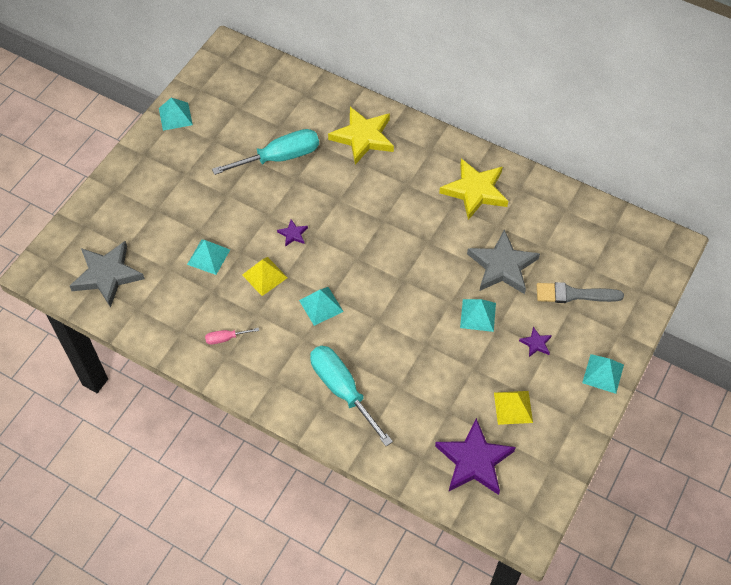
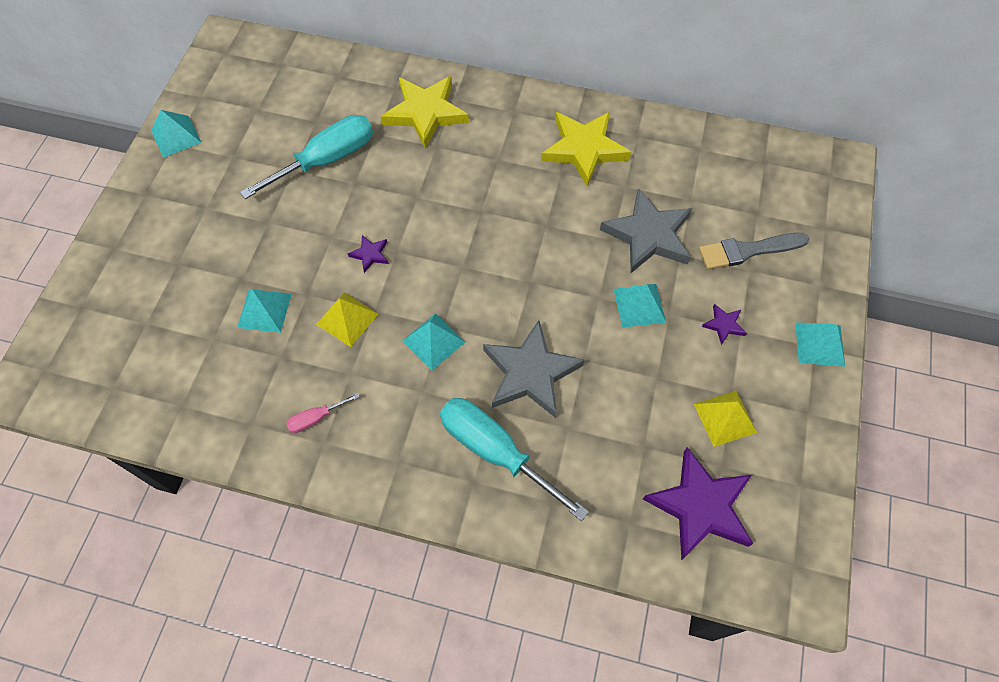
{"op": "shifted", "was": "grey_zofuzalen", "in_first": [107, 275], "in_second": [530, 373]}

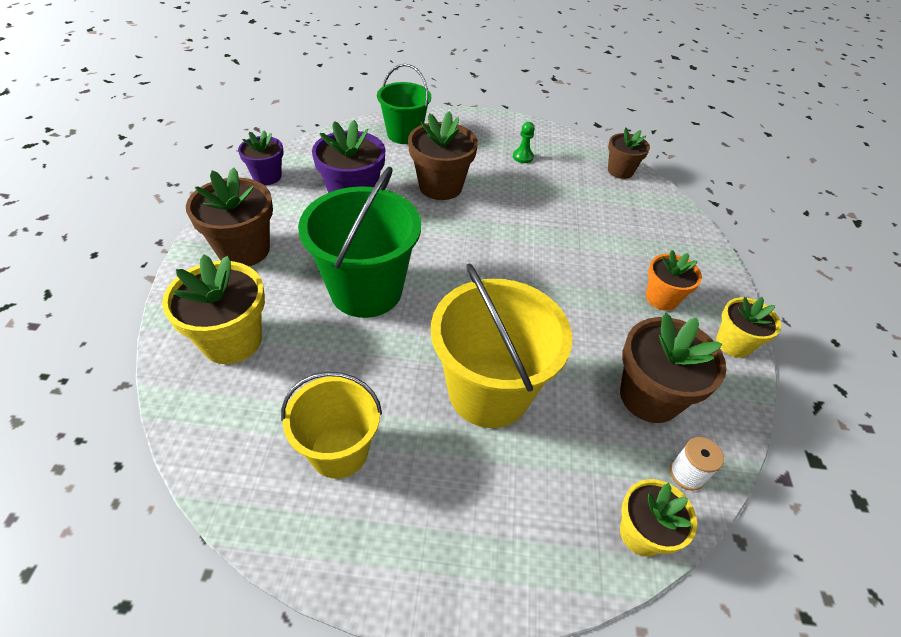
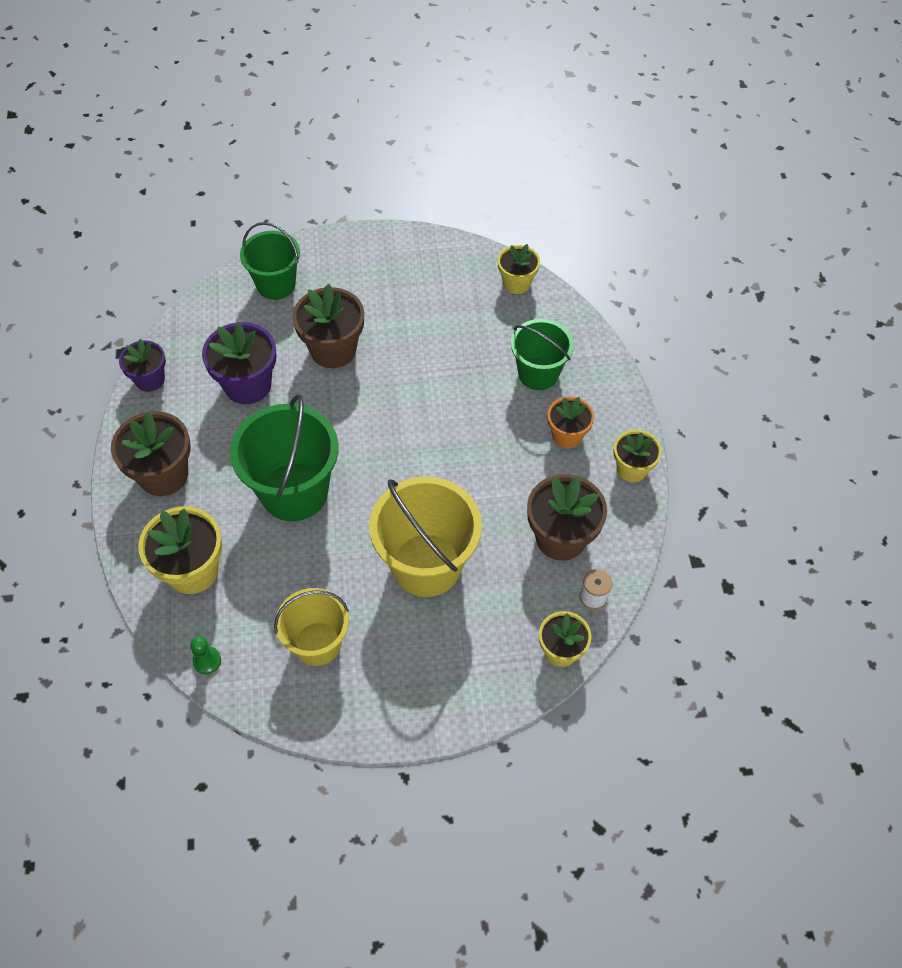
{"op": "new", "now": "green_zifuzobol", "in_second": [538, 373]}
{"op": "shifted", "was": "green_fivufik", "in_first": [523, 157], "in_second": [207, 661]}
{"op": "repainted", "was": "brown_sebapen", "now": "yellow_sebapen", "in_first": [620, 171], "in_second": [516, 283]}

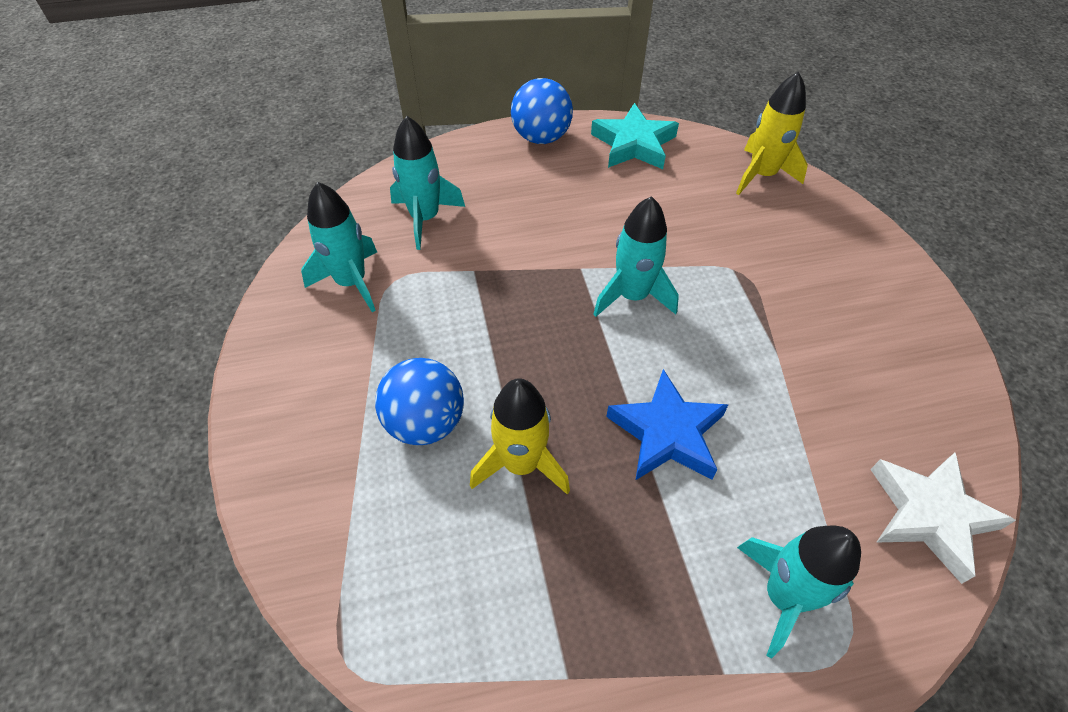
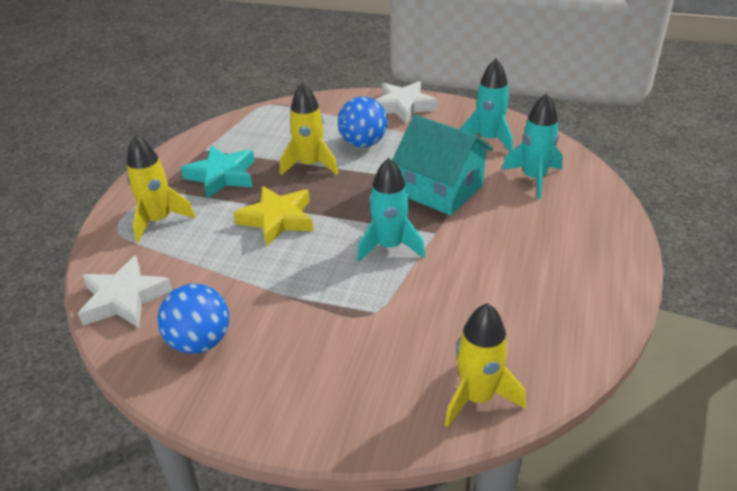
{"op": "new", "now": "white_zofuzalen", "in_second": [403, 106]}
{"op": "new", "now": "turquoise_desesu", "in_second": [441, 190]}
{"op": "shifted", "was": "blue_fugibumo", "in_first": [541, 137], "in_second": [200, 342]}
{"op": "shifted", "was": "turquoise_zofuzalen", "in_first": [633, 144], "in_second": [222, 176]}
{"op": "repainted", "was": "blue_zofuzalen", "now": "yellow_zofuzalen", "in_first": [667, 433], "in_second": [277, 219]}
{"op": "repainted", "was": "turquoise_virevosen", "now": "yellow_virevosen", "in_first": [783, 595], "in_second": [159, 220]}

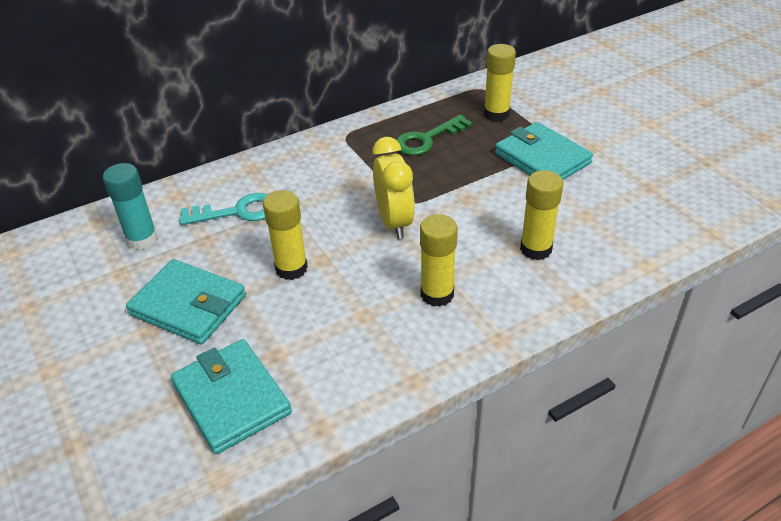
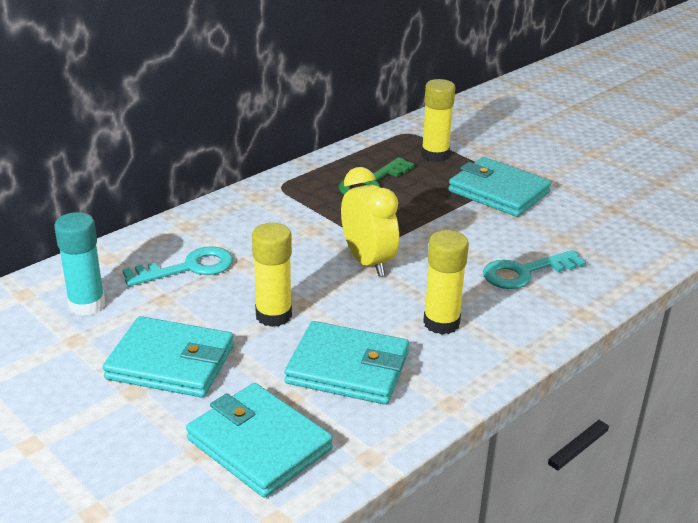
{"op": "new", "now": "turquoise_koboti", "in_second": [348, 368]}
{"op": "swapped", "was": "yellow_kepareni", "now": "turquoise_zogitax", "in_first": [536, 249], "in_second": [525, 272]}

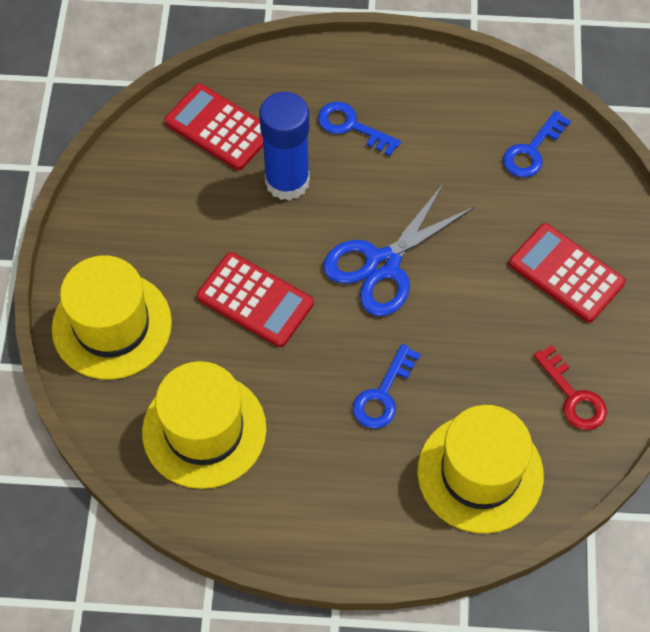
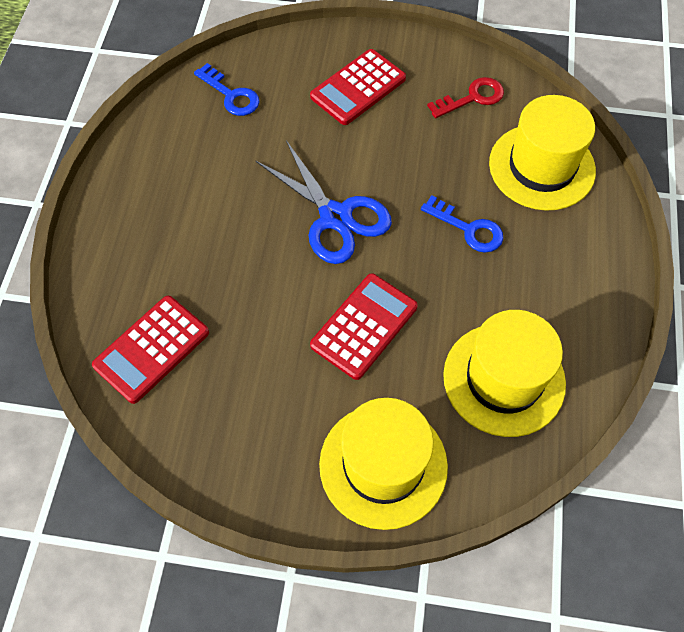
{"op": "gone", "was": "blue_kepareni", "in_first": [287, 181]}
{"op": "gone", "was": "blue_zogitax", "in_first": [351, 126]}

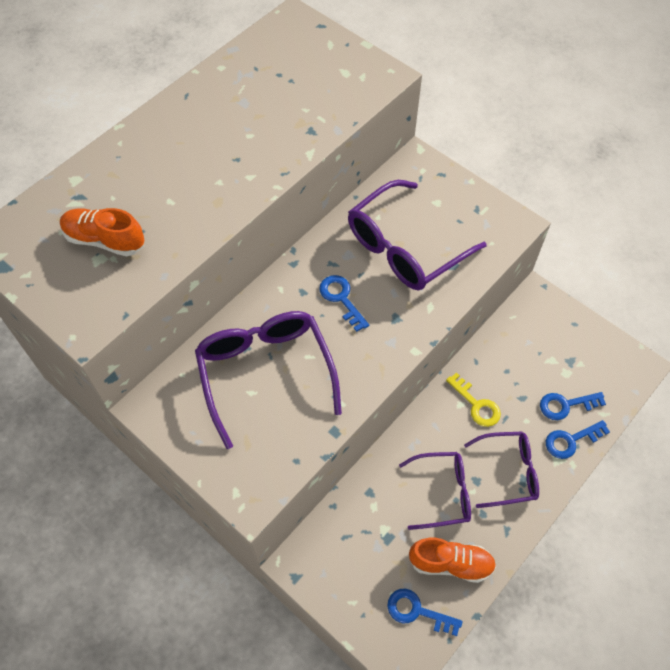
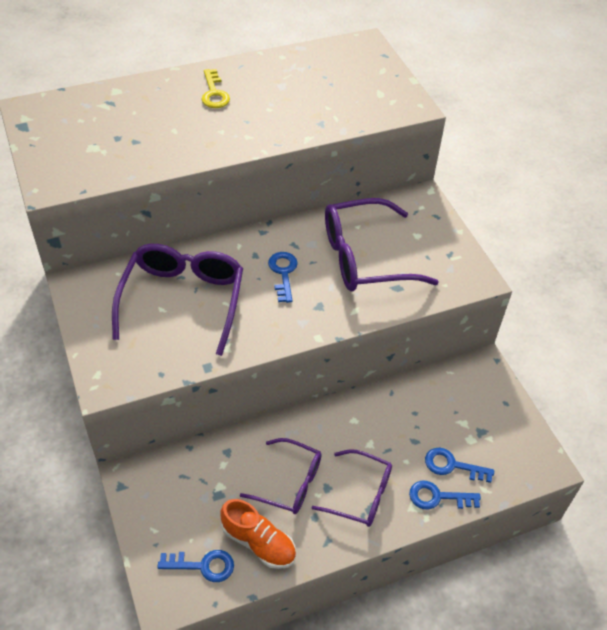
{"op": "gone", "was": "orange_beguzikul", "in_first": [105, 240]}
{"op": "shifted", "was": "yellow_zogitax", "in_first": [476, 404], "in_second": [214, 93]}
{"op": "rotated", "was": "blue_zogitax", "in_first": [417, 611], "in_second": [203, 565], "clockwise": 135}

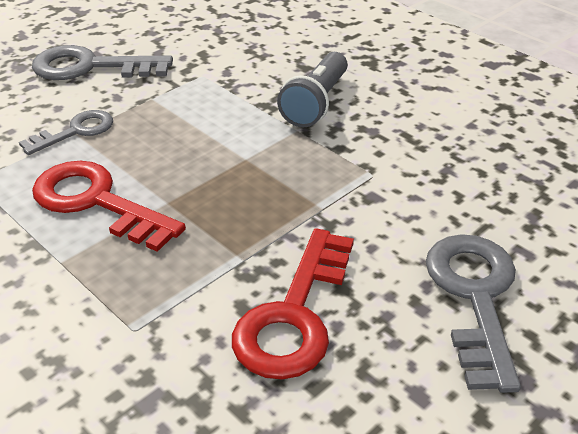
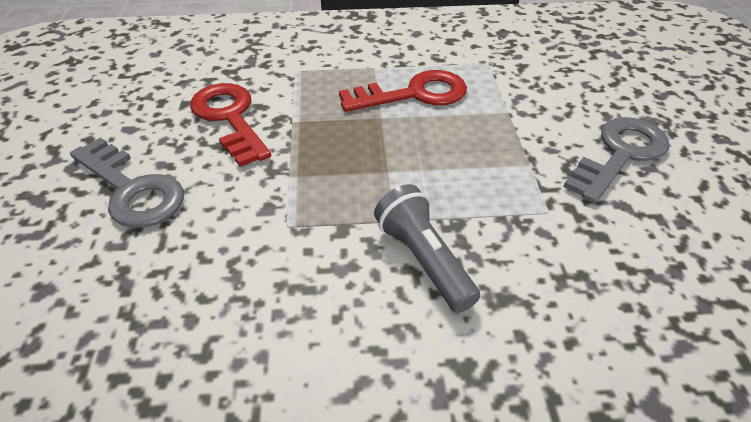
{"op": "gone", "was": "grey_zogitax", "in_first": [75, 131]}

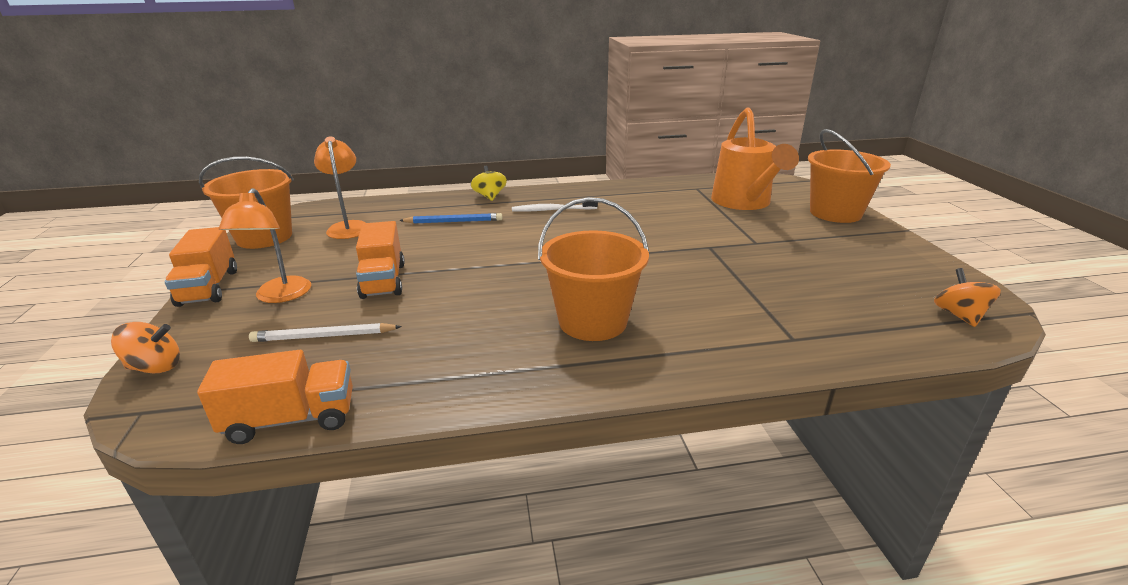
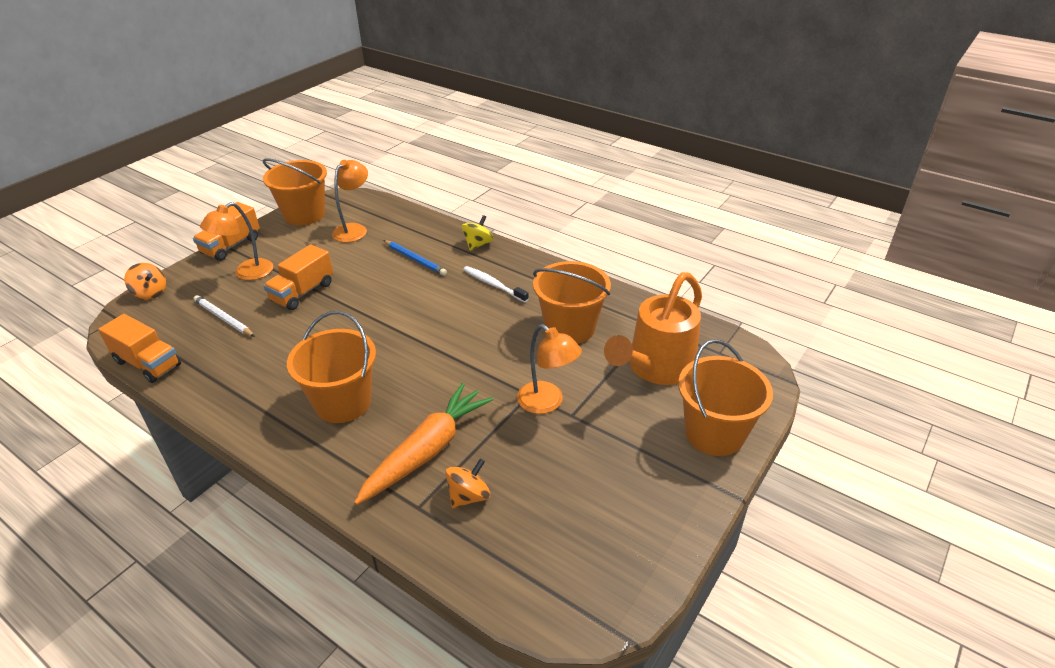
{"op": "new", "now": "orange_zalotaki", "in_second": [427, 450]}
{"op": "new", "now": "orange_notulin", "in_second": [547, 403]}
{"op": "new", "now": "orange_zifuzobol", "in_second": [570, 328]}
{"op": "shifted", "was": "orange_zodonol", "in_first": [959, 315], "in_second": [469, 496]}

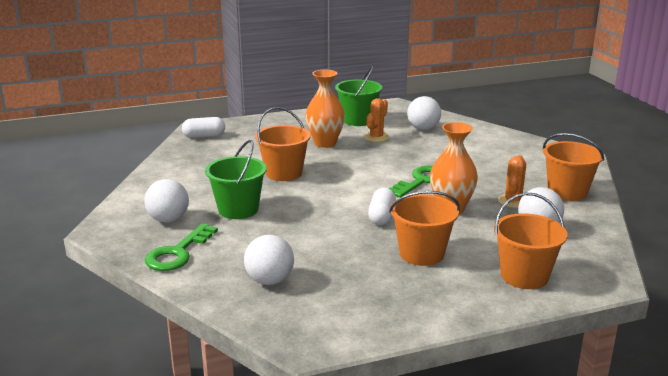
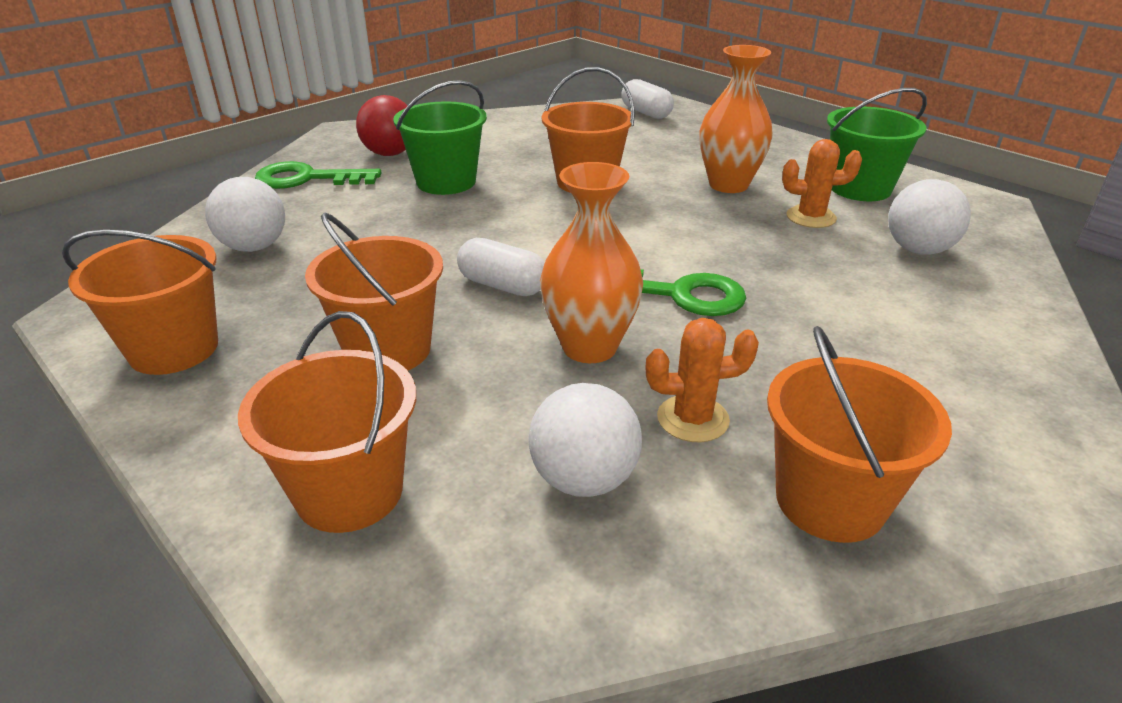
{"op": "new", "now": "orange_zifuzobol", "in_second": [174, 349]}
{"op": "repainted", "was": "white_fugibumo", "now": "red_fugibumo", "in_first": [168, 219], "in_second": [390, 154]}
{"op": "rotated", "was": "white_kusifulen", "in_first": [381, 216], "in_second": [502, 285], "clockwise": 45}

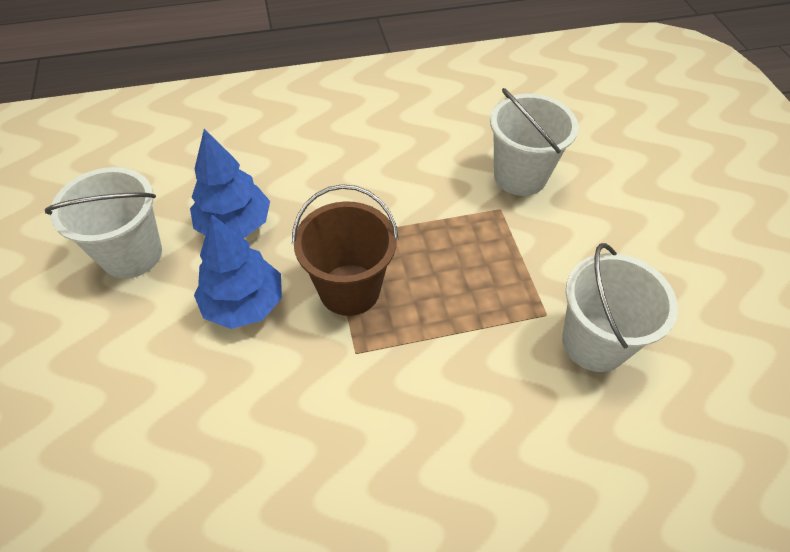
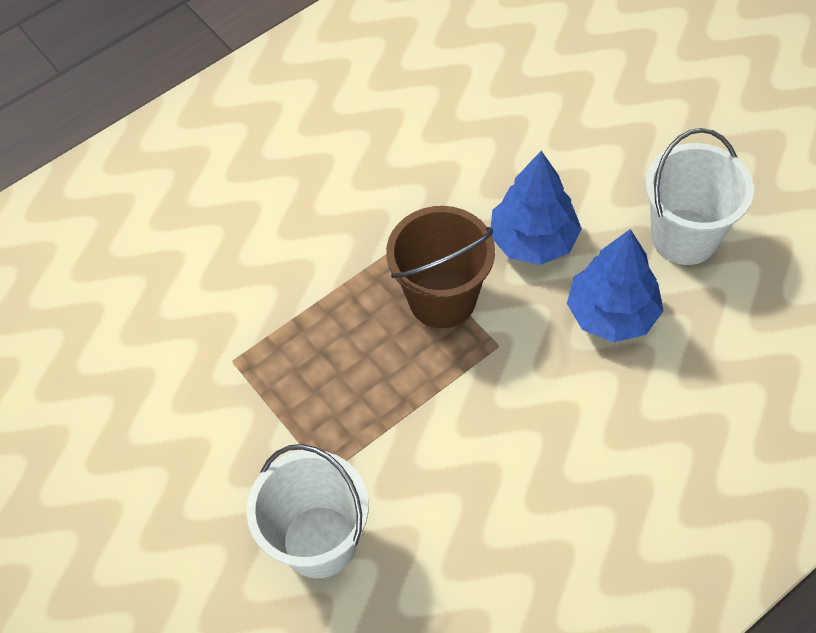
{"op": "gone", "was": "white_zifuzobol", "in_first": [594, 342]}

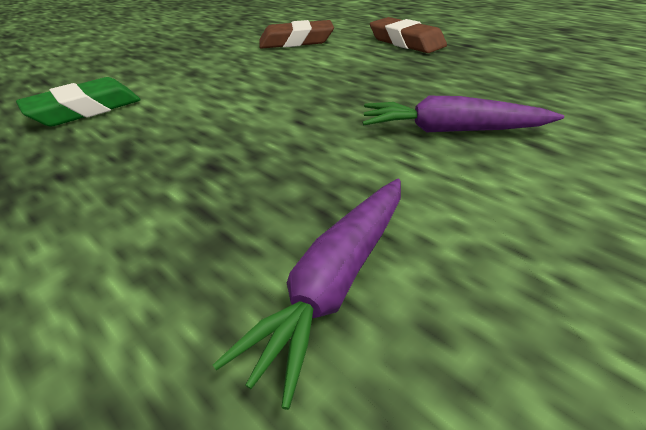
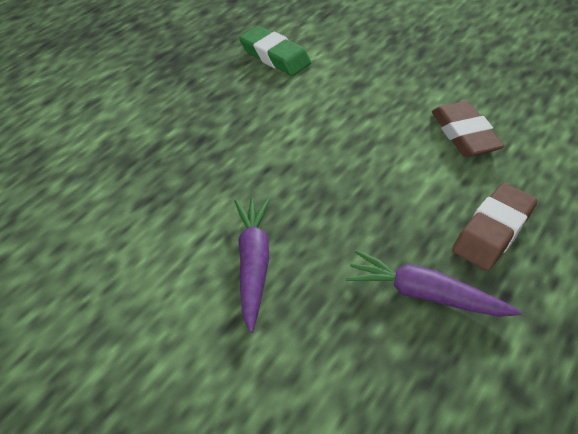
{"op": "shifted", "was": "purple_zalotaki", "in_first": [336, 282], "in_second": [424, 294]}

